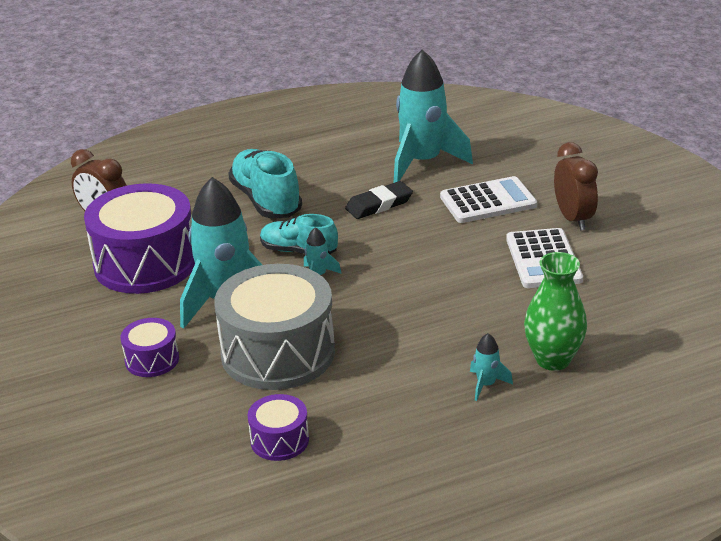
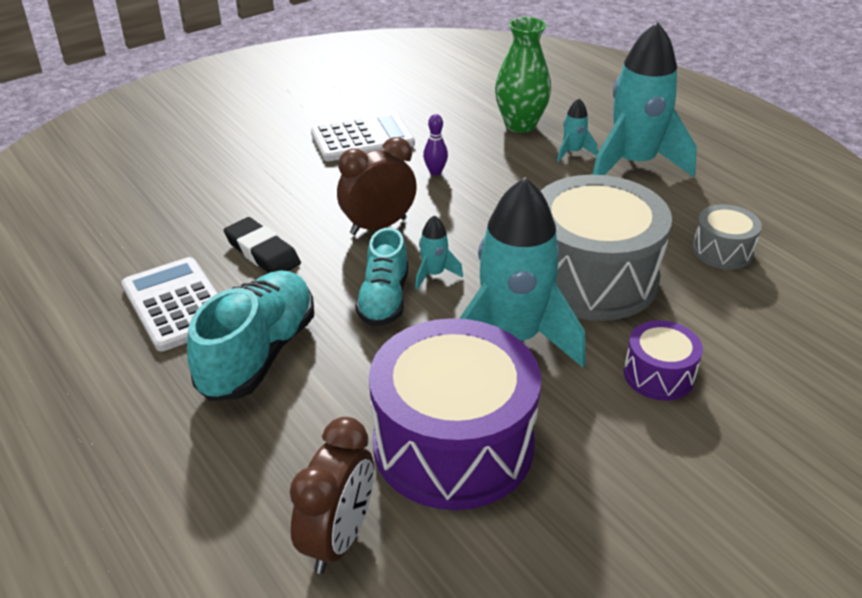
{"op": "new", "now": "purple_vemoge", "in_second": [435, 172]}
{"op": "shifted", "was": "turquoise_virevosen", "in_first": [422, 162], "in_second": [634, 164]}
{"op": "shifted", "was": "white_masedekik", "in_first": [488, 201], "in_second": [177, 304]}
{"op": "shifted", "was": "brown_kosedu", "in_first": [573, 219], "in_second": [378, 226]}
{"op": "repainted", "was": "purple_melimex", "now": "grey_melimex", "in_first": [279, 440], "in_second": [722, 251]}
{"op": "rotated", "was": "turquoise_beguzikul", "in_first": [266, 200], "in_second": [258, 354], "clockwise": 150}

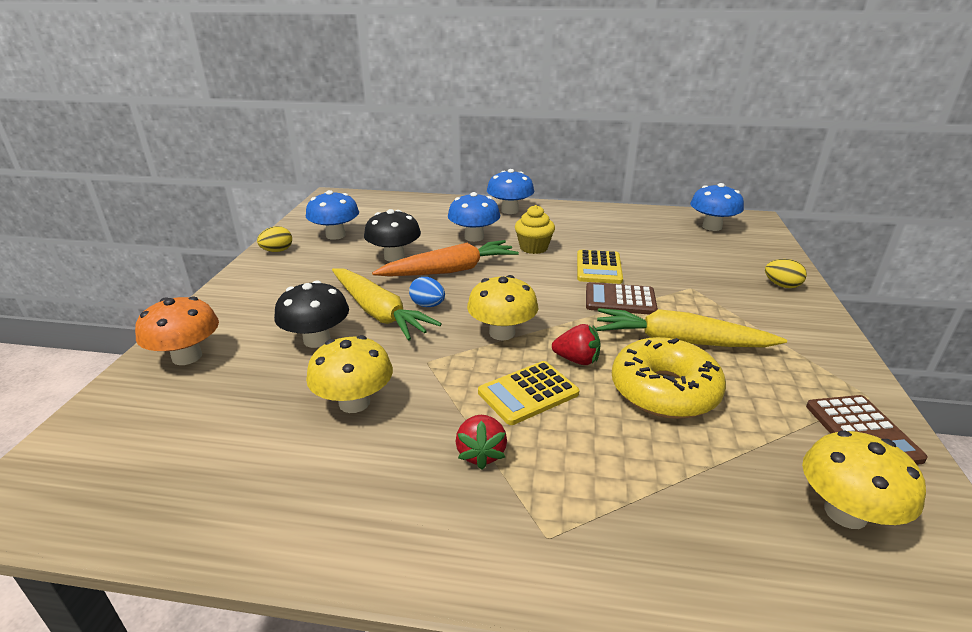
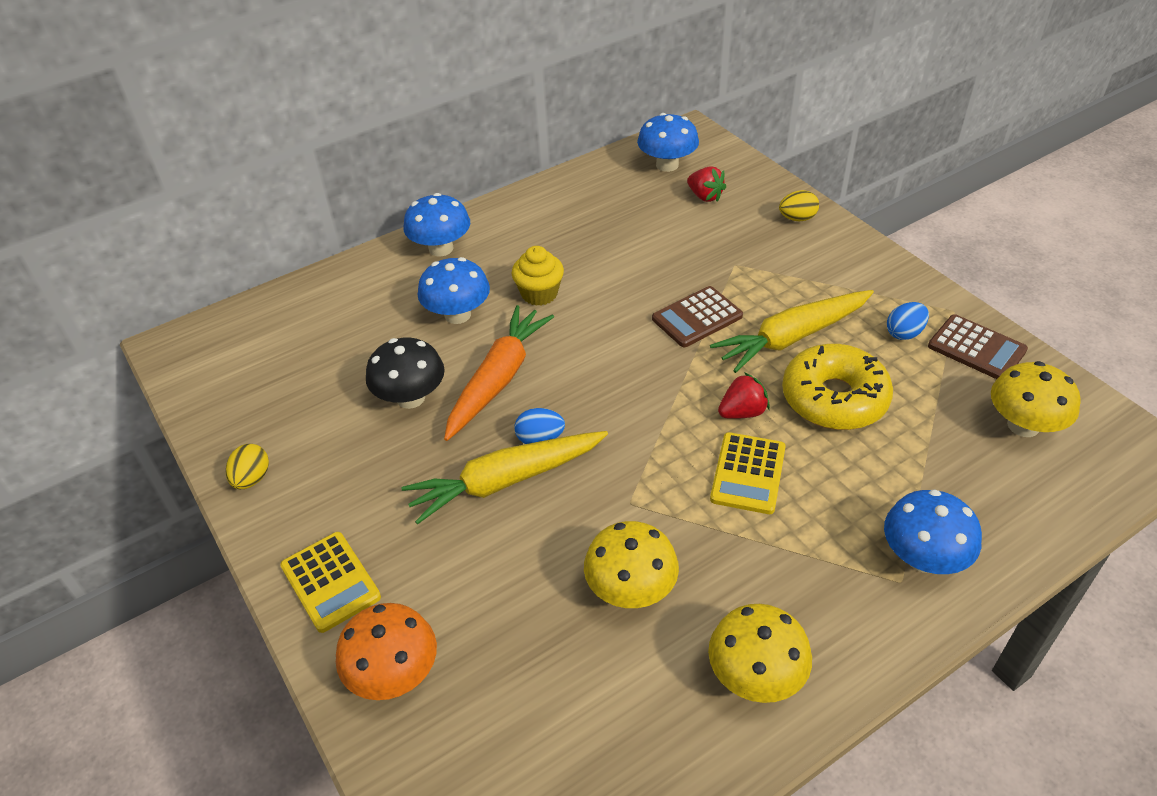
{"op": "gone", "was": "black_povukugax", "in_first": [317, 340]}
{"op": "new", "now": "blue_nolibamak", "in_second": [904, 333]}
{"op": "shifted", "was": "blue_povukugax", "in_first": [335, 235], "in_second": [923, 558]}
{"op": "shifted", "was": "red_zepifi", "in_first": [481, 453], "in_second": [705, 196]}
{"op": "shifted", "was": "yellow_povukugax", "in_first": [502, 333], "in_second": [755, 676]}
{"op": "shifted", "was": "yellow_masedekik", "in_first": [599, 268], "in_second": [331, 582]}
{"op": "rotated", "was": "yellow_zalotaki", "in_first": [378, 312], "in_second": [505, 481], "clockwise": 150}

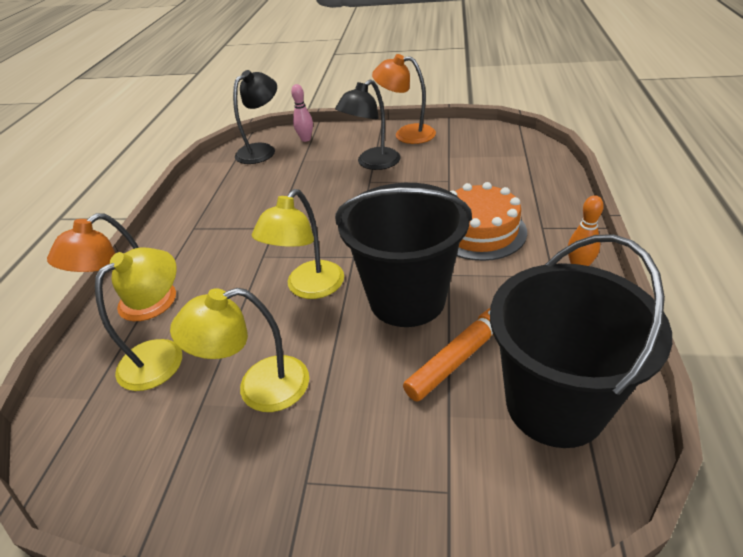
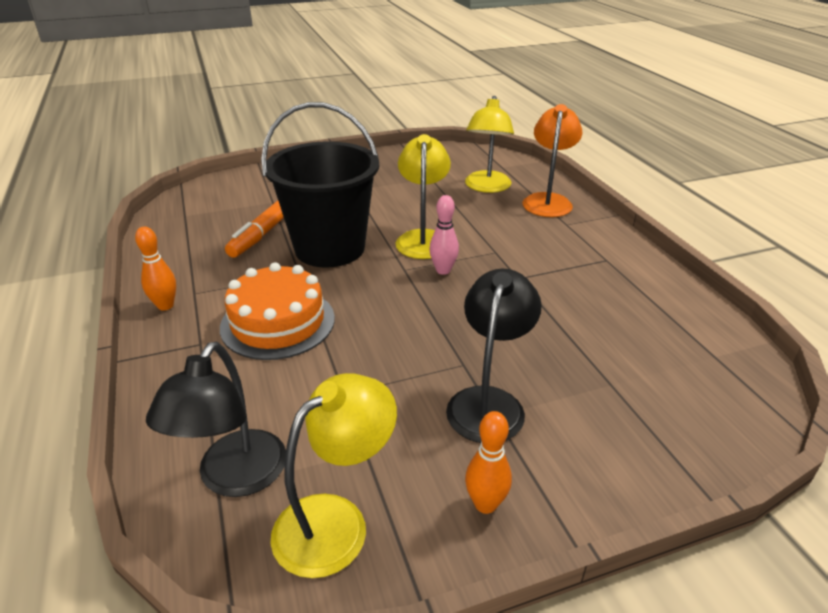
{"op": "gone", "was": "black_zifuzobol", "in_first": [555, 404]}
{"op": "shifted", "was": "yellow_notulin", "in_first": [259, 388], "in_second": [336, 521]}
{"op": "shifted", "was": "black_notulin", "in_first": [262, 150], "in_second": [235, 478]}
{"op": "shifted", "was": "pink_vemoge", "in_first": [305, 139], "in_second": [443, 270]}
{"op": "swapped", "was": "orange_notulin", "now": "orange_vemoge", "in_first": [406, 134], "in_second": [485, 504]}

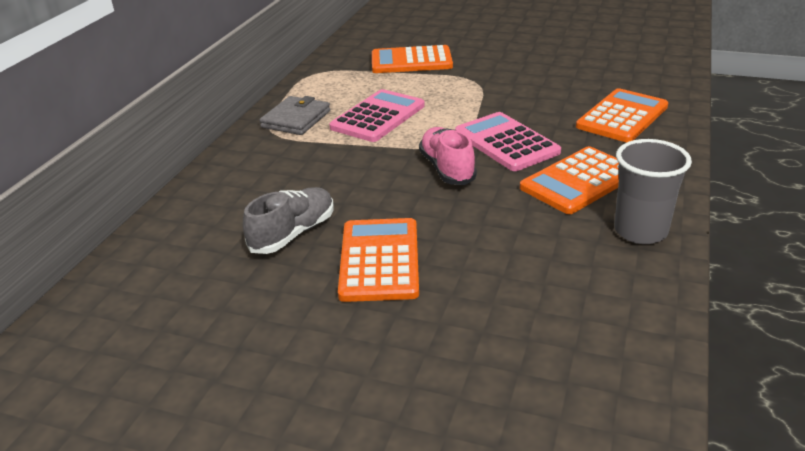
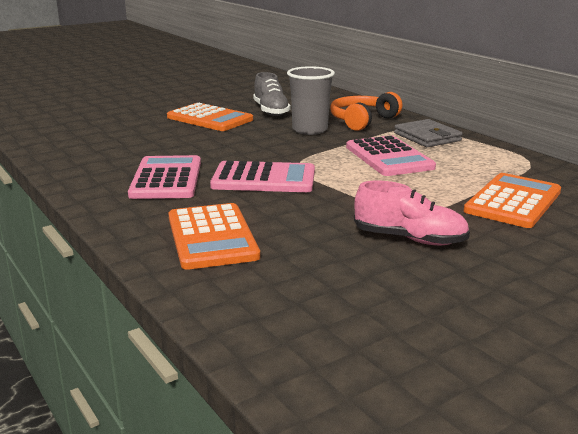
{"op": "new", "now": "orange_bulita", "in_second": [362, 121]}
{"op": "shifted", "was": "pink_beguzikul", "in_first": [447, 169], "in_second": [409, 239]}
{"op": "shifted", "was": "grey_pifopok", "in_first": [640, 231], "in_second": [310, 130]}
{"op": "repainted", "was": "orange_masedekik", "now": "pink_masedekik", "in_first": [579, 181], "in_second": [166, 179]}

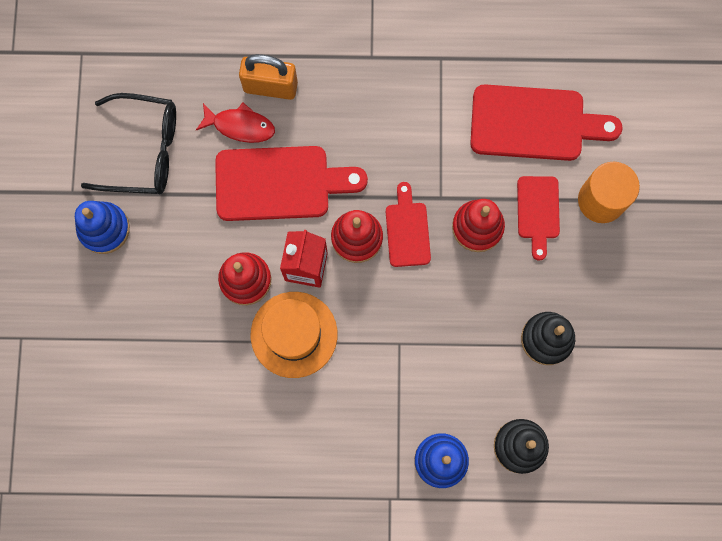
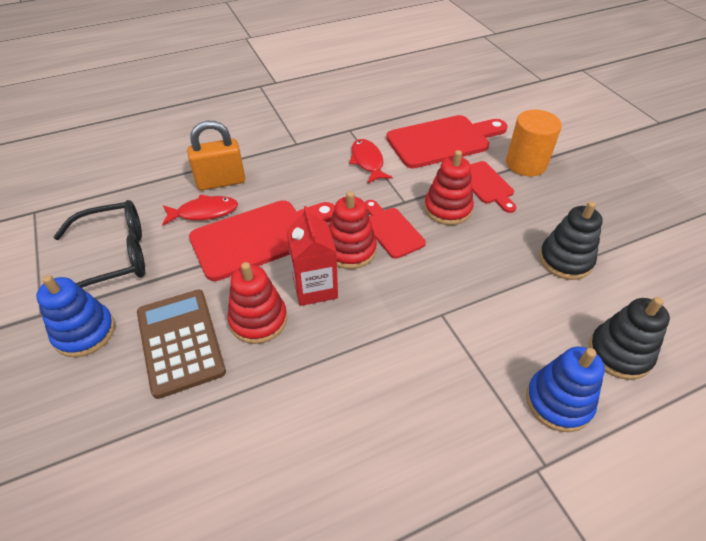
{"op": "gone", "was": "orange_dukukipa", "in_first": [294, 334]}
{"op": "new", "now": "brown_masedekik", "in_second": [180, 341]}
{"op": "new", "now": "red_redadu", "in_second": [367, 161]}

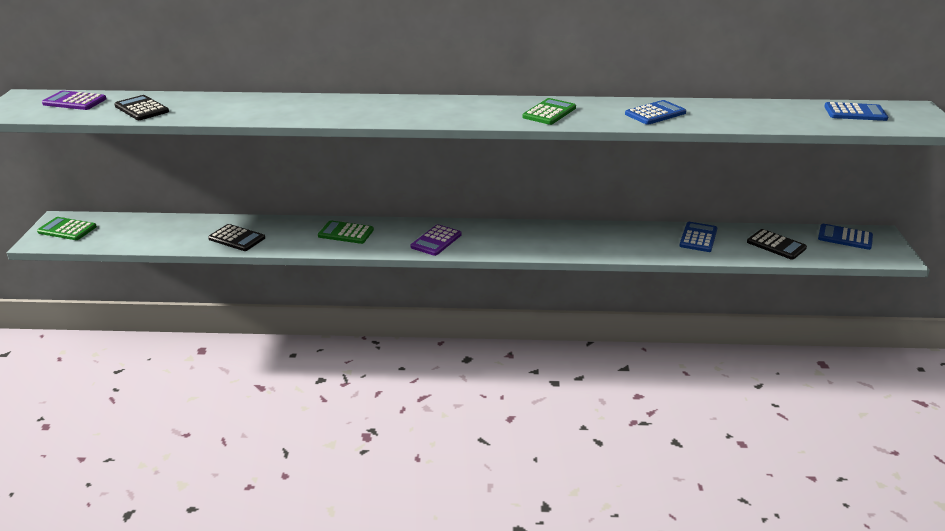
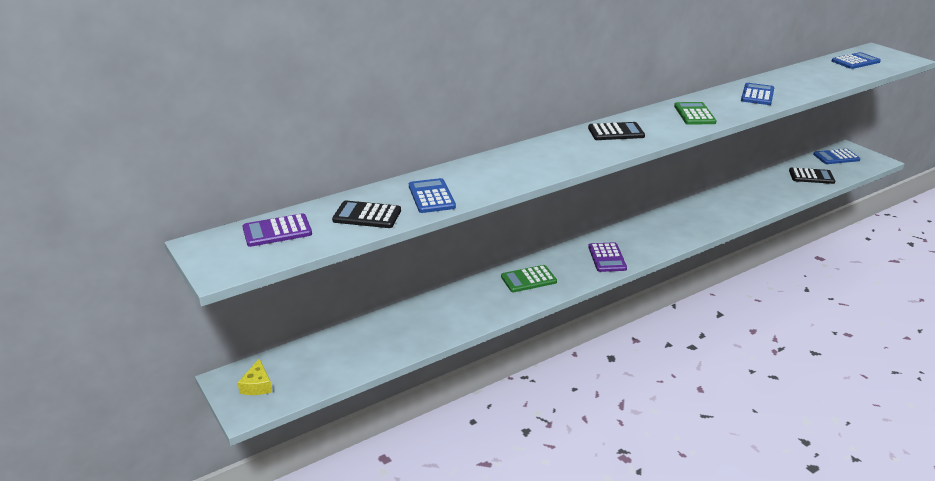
{"op": "shifted", "was": "black_masedekik", "in_first": [237, 238], "in_second": [616, 132]}
{"op": "shifted", "was": "blue_masedekik", "in_first": [698, 237], "in_second": [431, 196]}
{"op": "swapped", "was": "green_masedekik", "now": "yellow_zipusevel", "in_first": [67, 229], "in_second": [257, 385]}

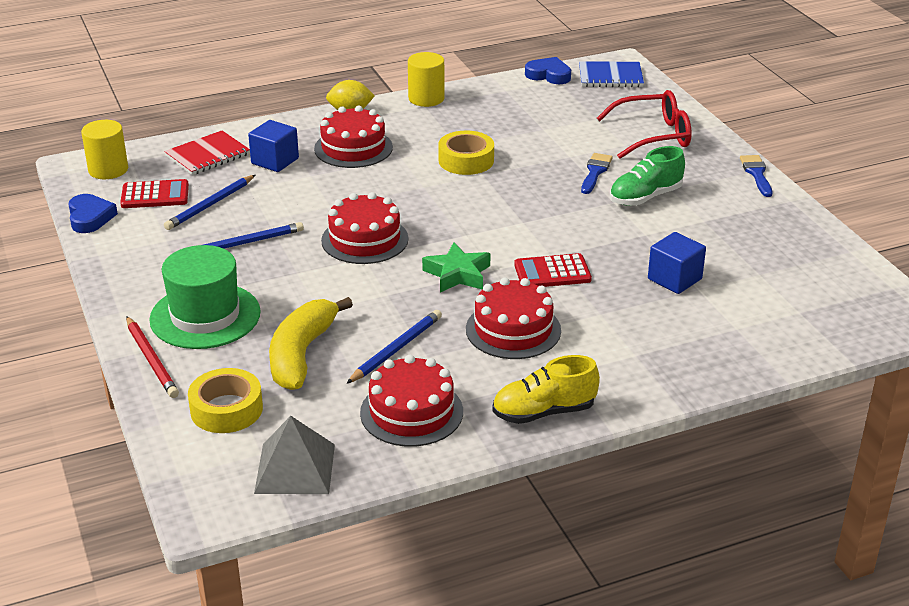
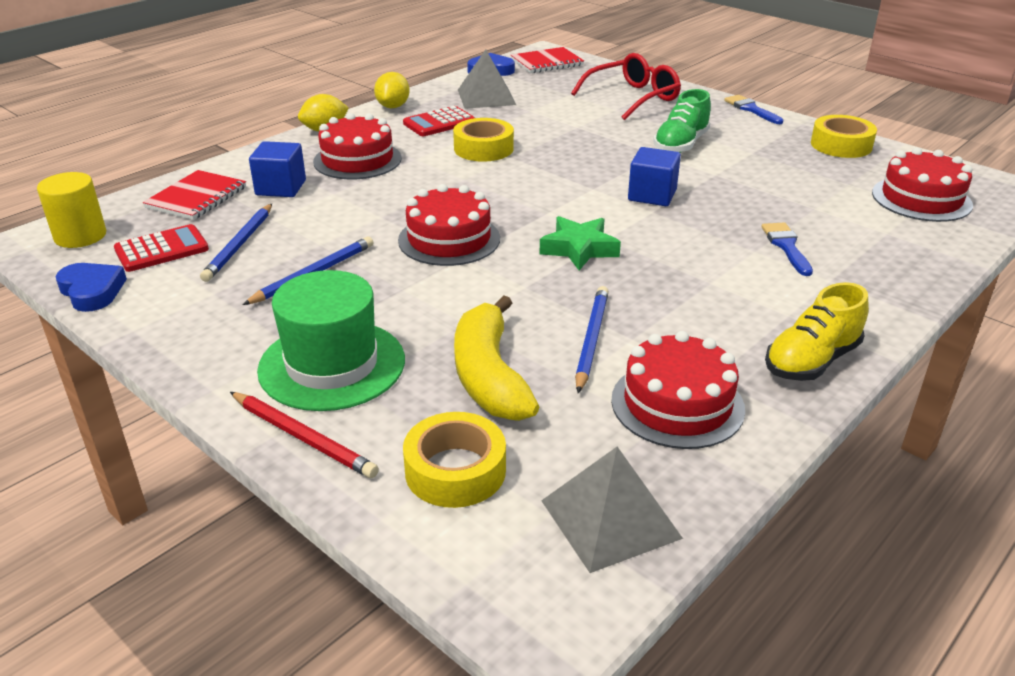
{"op": "new", "now": "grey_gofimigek", "in_second": [486, 97]}
{"op": "new", "now": "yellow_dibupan", "in_second": [841, 145]}
{"op": "shifted", "was": "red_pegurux", "in_first": [513, 330], "in_second": [921, 199]}
{"op": "shifted", "was": "red_masedekik", "in_first": [552, 272], "in_second": [439, 123]}
{"op": "shifted", "was": "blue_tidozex", "in_first": [595, 172], "in_second": [786, 246]}
{"op": "shifted", "was": "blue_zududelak", "in_first": [674, 279], "in_second": [652, 195]}
{"op": "swapped", "was": "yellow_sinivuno", "now": "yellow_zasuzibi", "in_first": [426, 98], "in_second": [393, 106]}
{"op": "repainted", "was": "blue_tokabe", "now": "red_tokabe", "in_first": [610, 77], "in_second": [547, 62]}

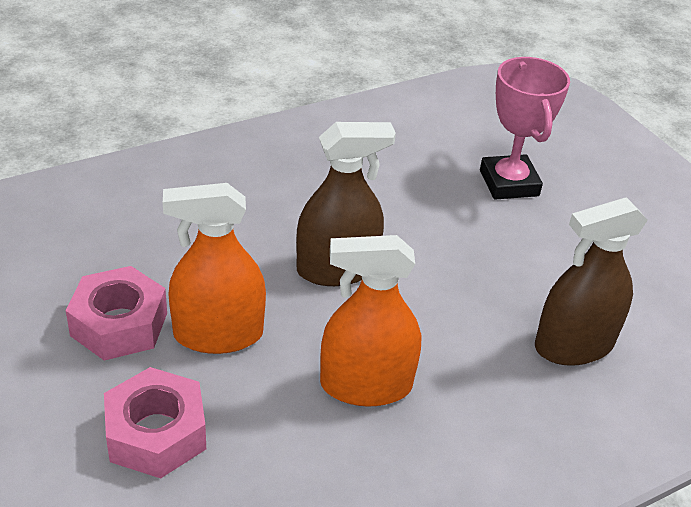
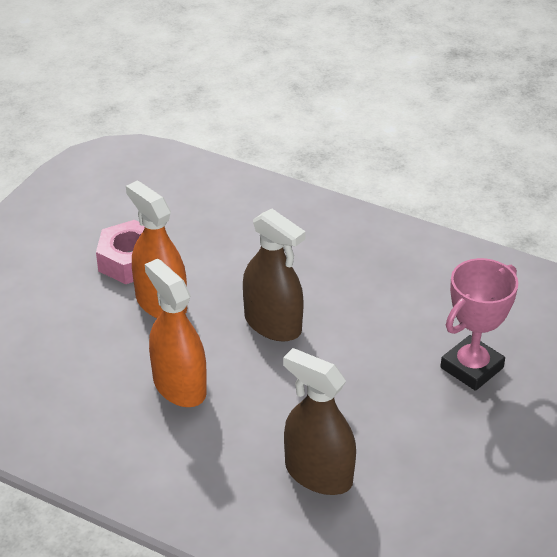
{"op": "gone", "was": "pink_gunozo", "in_first": [156, 433]}

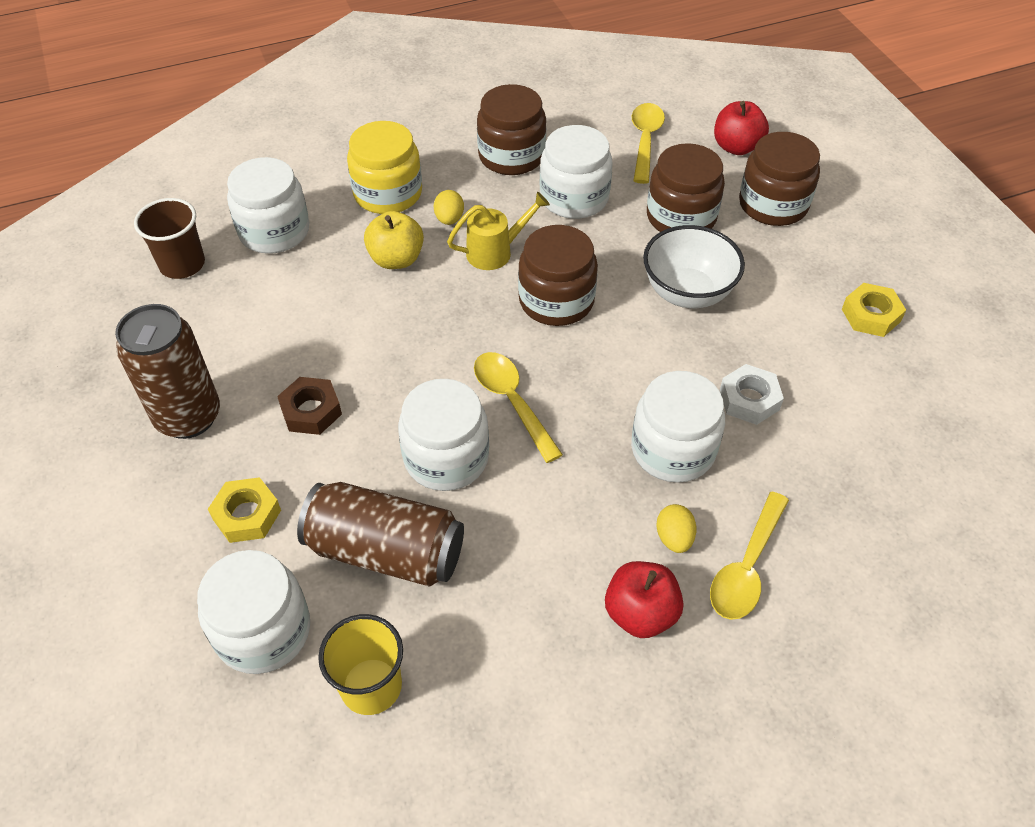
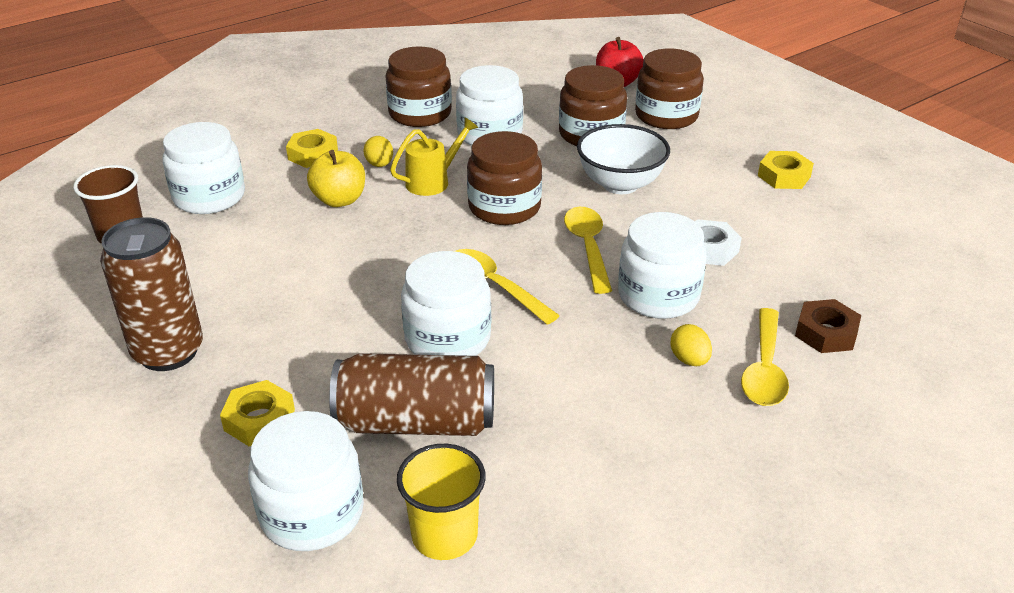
{"op": "gone", "was": "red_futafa", "in_first": [640, 613]}
{"op": "shifted", "was": "brown_gunozo", "in_first": [311, 411], "in_second": [826, 333]}
{"op": "shifted", "was": "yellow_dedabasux", "in_first": [645, 141], "in_second": [588, 247]}
{"op": "swapped", "was": "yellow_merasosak", "now": "yellow_gunozo", "in_first": [388, 193], "in_second": [313, 154]}

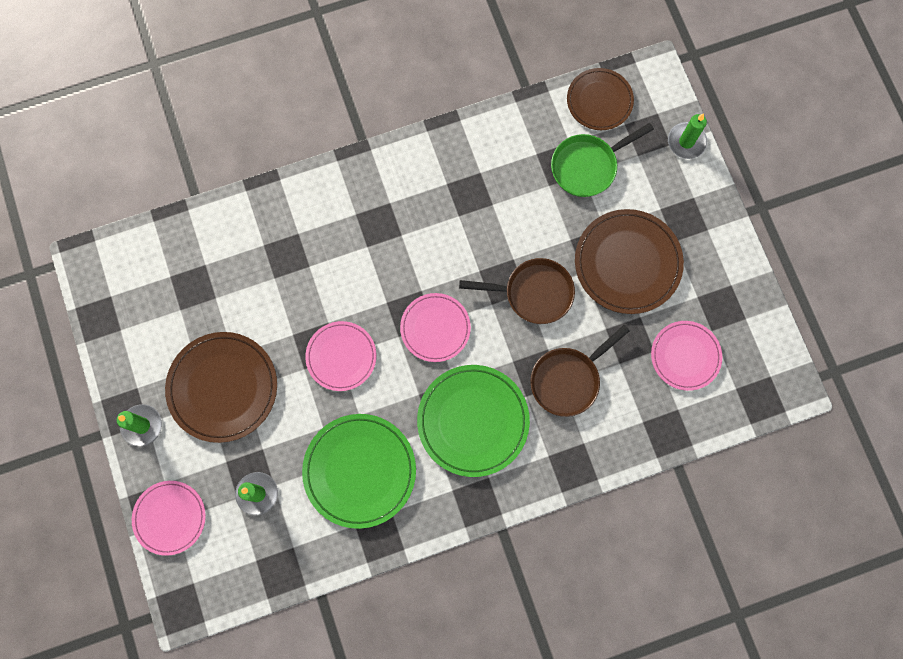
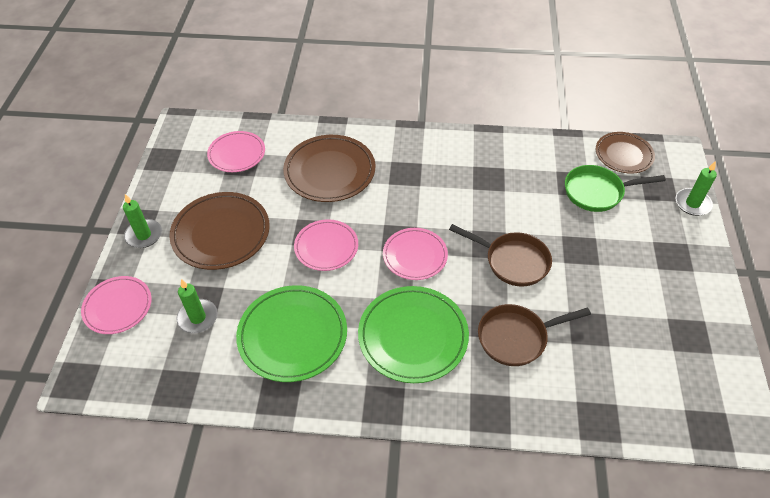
{"op": "shifted", "was": "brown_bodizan", "in_first": [627, 263], "in_second": [330, 171]}
{"op": "shifted", "was": "pink_bodizan", "in_first": [685, 356], "in_second": [237, 154]}

